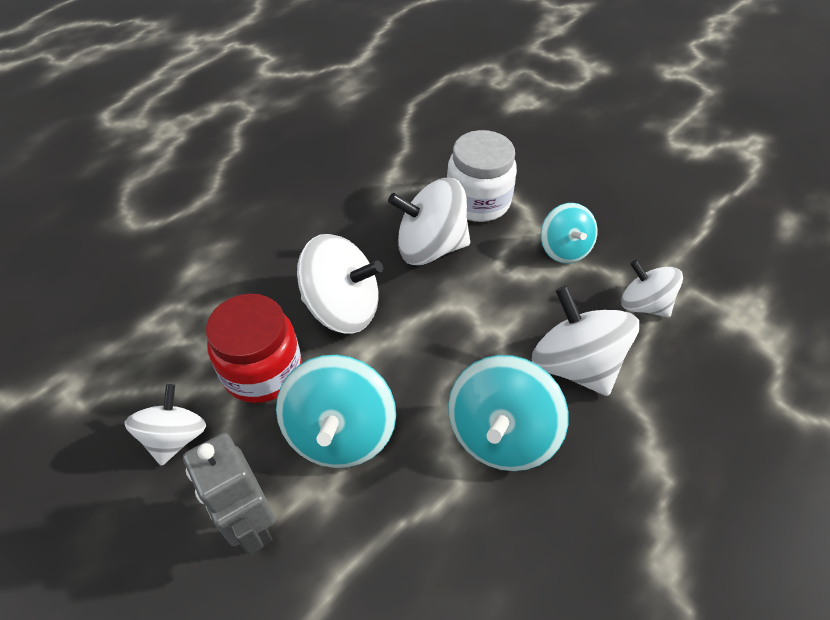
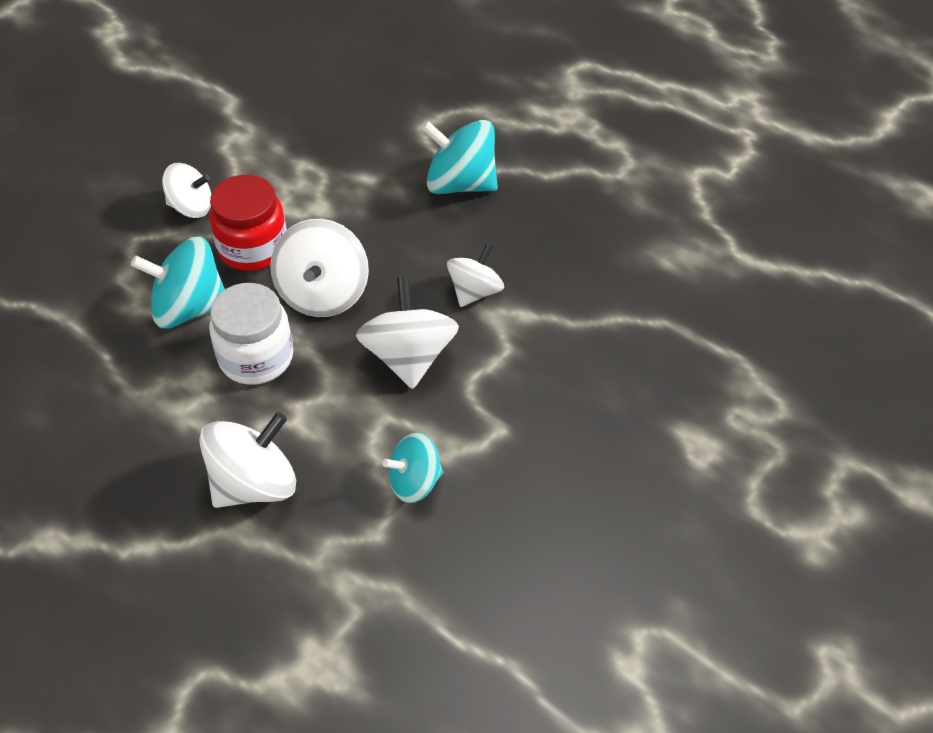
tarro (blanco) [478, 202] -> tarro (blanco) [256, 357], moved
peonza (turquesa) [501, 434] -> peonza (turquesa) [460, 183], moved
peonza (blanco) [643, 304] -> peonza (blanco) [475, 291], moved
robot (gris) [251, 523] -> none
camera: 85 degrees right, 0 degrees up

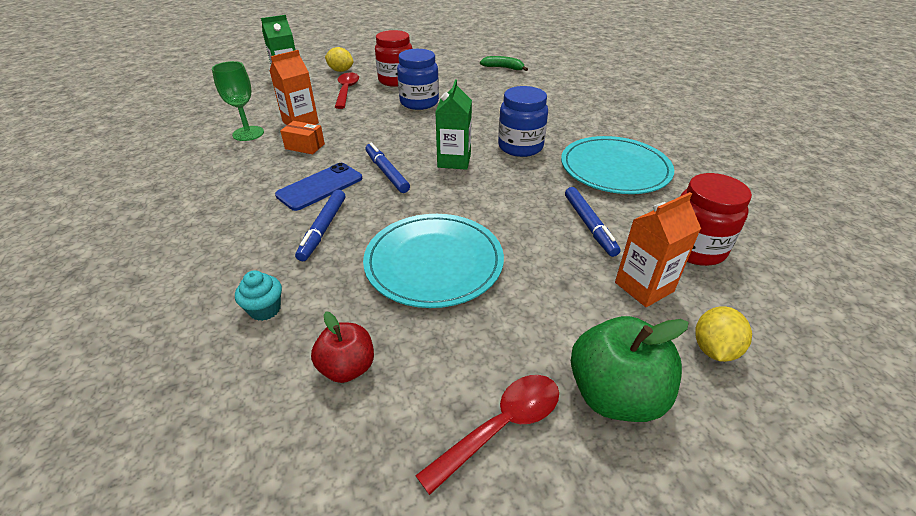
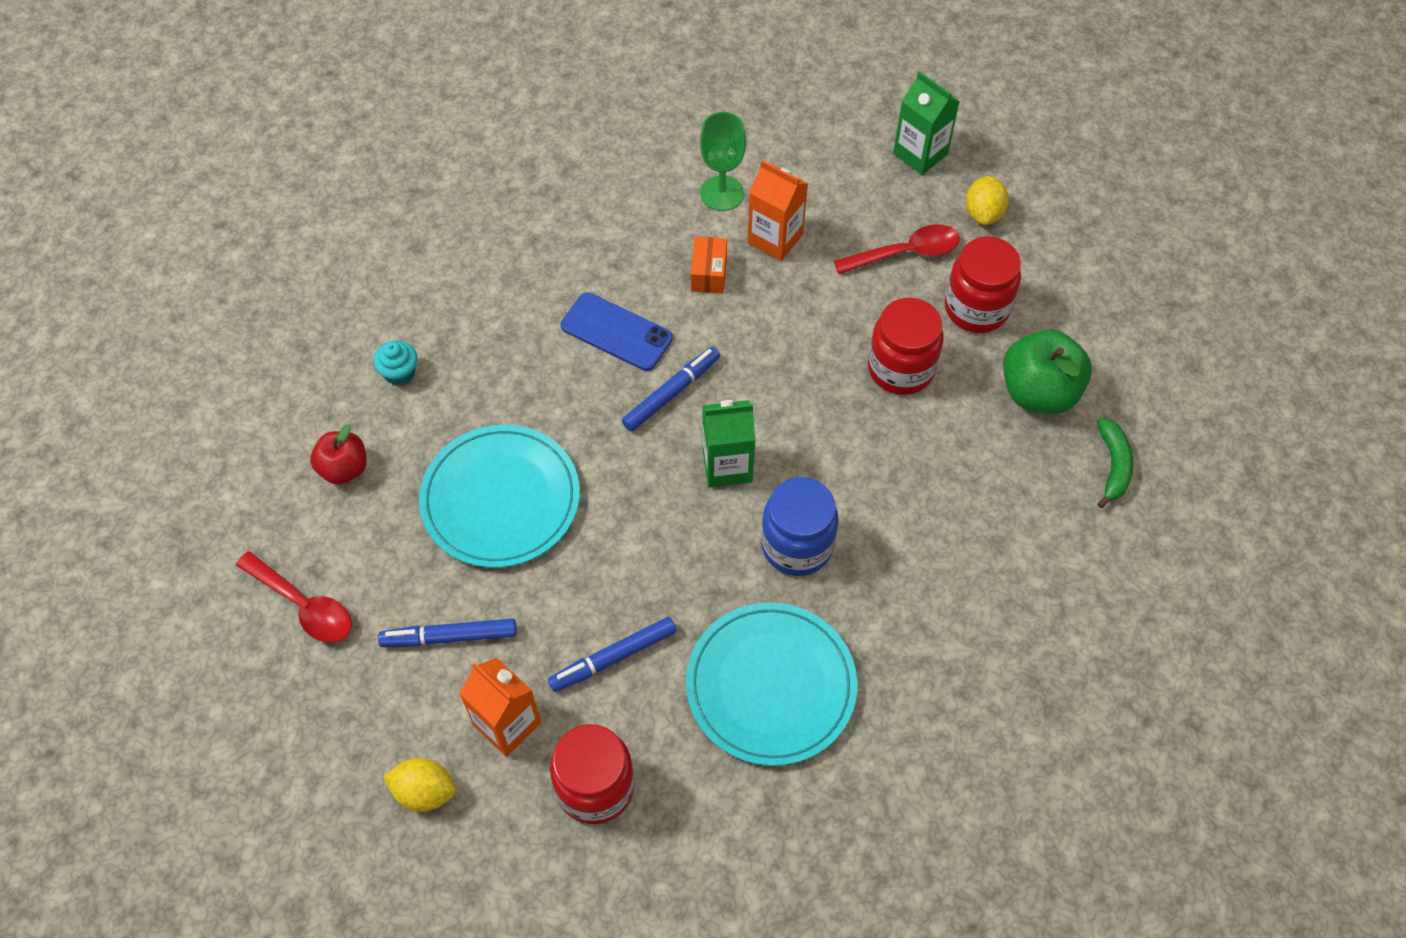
rotulador (azul) [323, 229] -> rotulador (azul) [449, 637], moved
tarro (azul) [419, 102] -> tarro (rojo) [901, 368]
manzana (verde) [615, 395] -> manzana (verde) [1038, 392], moved
camera: 75 degrees right, 20 degrees up

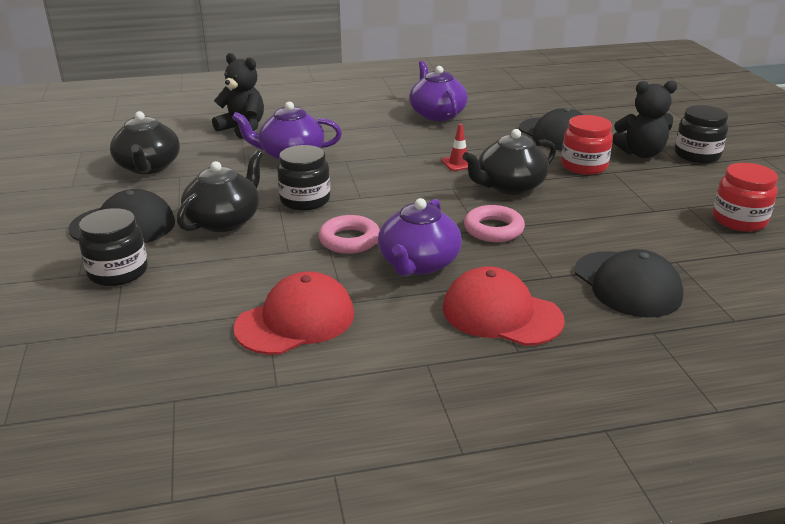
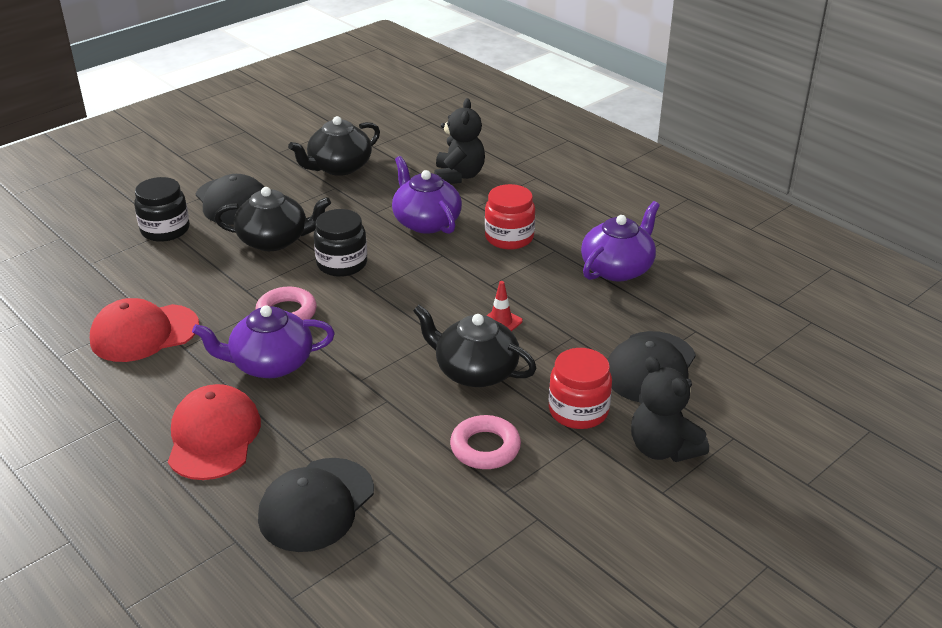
gorra (rojo) [295, 320] -> gorra (rojo) [144, 333], 135 degrees clockwise
anillo (rosa) [493, 229] -> anillo (rosa) [485, 448], moved
tarro (rojo) [739, 220] -> tarro (rojo) [509, 237], moved
tarro (negro) [697, 155] -> none
camera: 60 degrees right, 5 degrees up

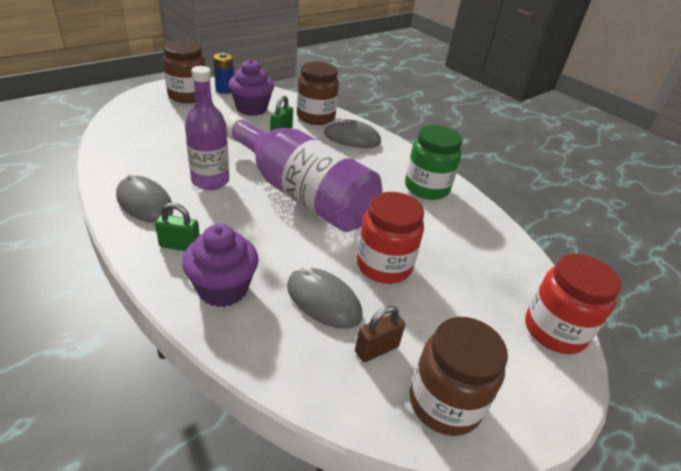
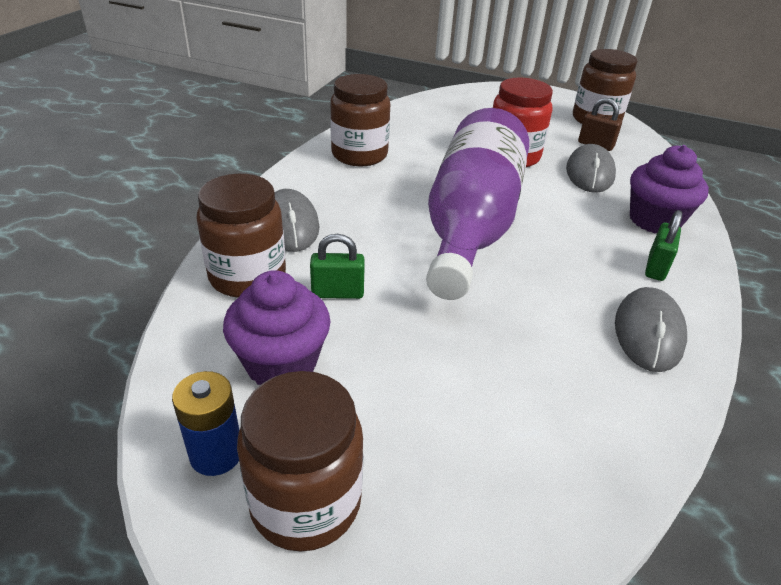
tarro (verde) [426, 188] -> tarro (marrón) [359, 155]
candado (verde) [180, 246] -> candado (verde) [656, 267], 45 degrees clockwise
botella (morado) [210, 181] -> none
tarro (rojo) [554, 330] -> none
camera: 115 degrees left, 0 degrees up

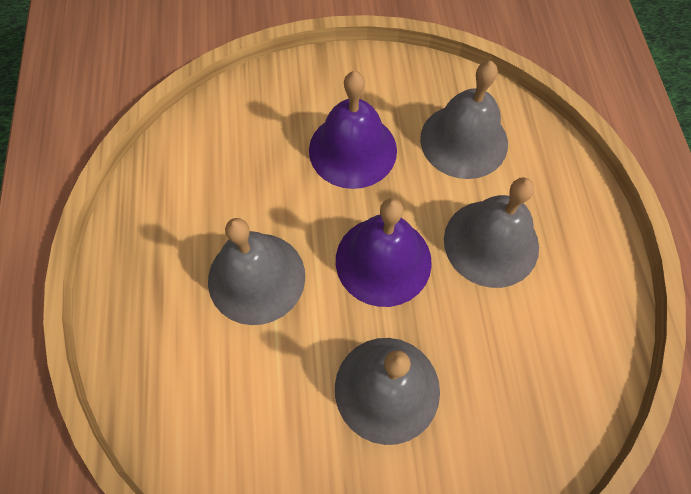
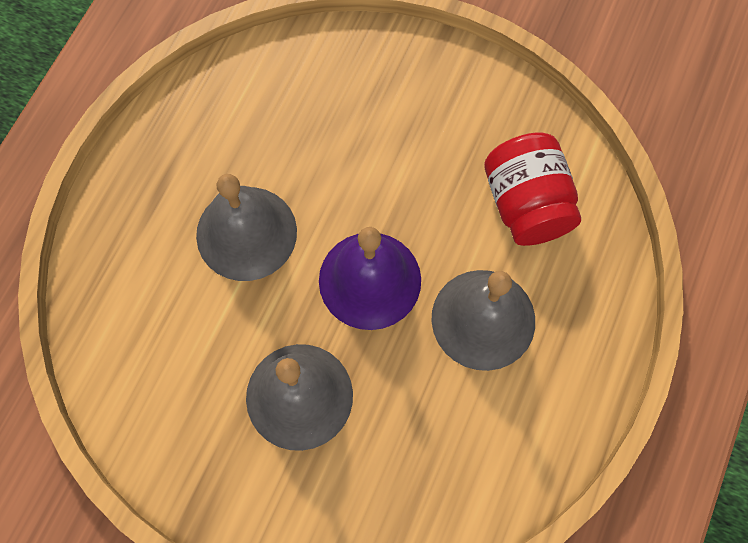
campana (gris) [464, 140] -> tarro (rojo) [526, 204]
campana (morado) [352, 150] -> none
camera: 30 degrees right, 5 degrees up

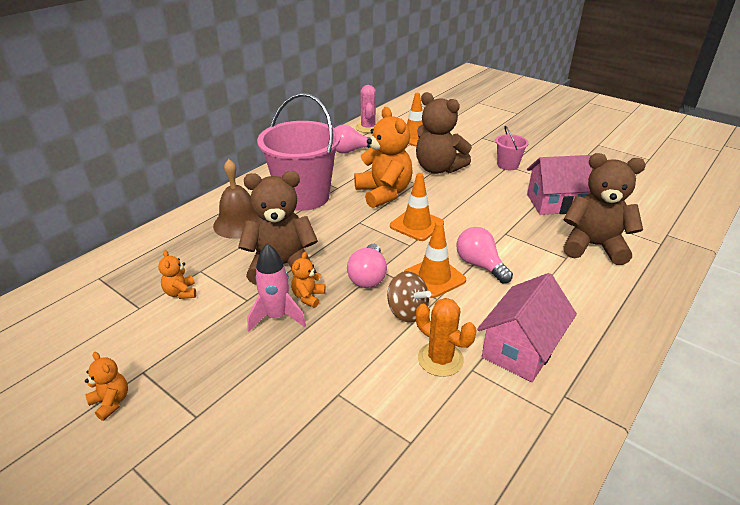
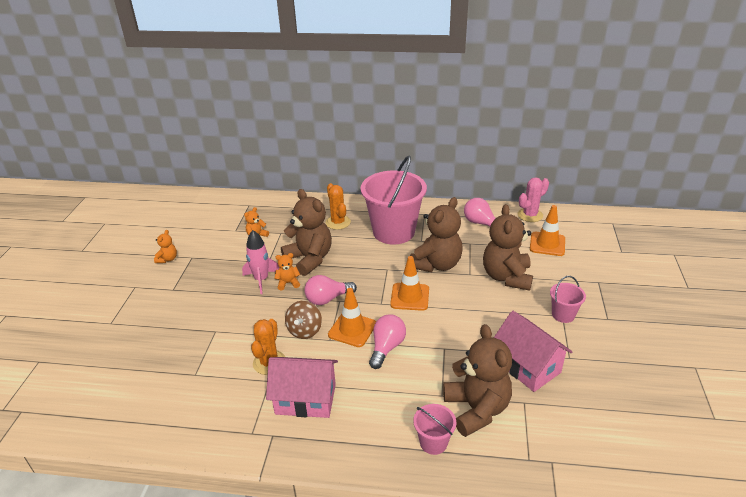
campana (marrón) [239, 223] -> cactus (naranja) [338, 222]
osito (naranja) [384, 193] -> osito (marrón) [436, 264]
none -> balde (rosa) [433, 442]
camera: 60 degrees right, 0 degrees up

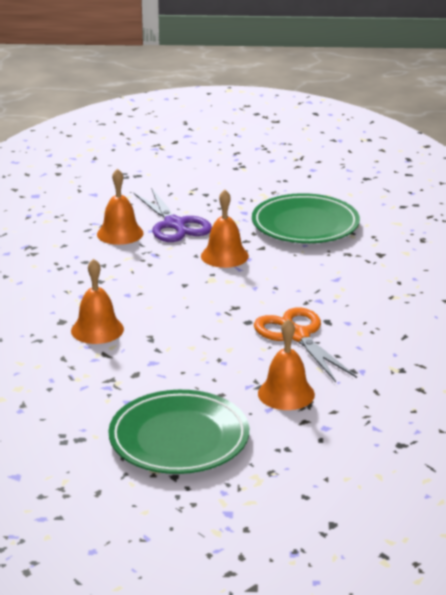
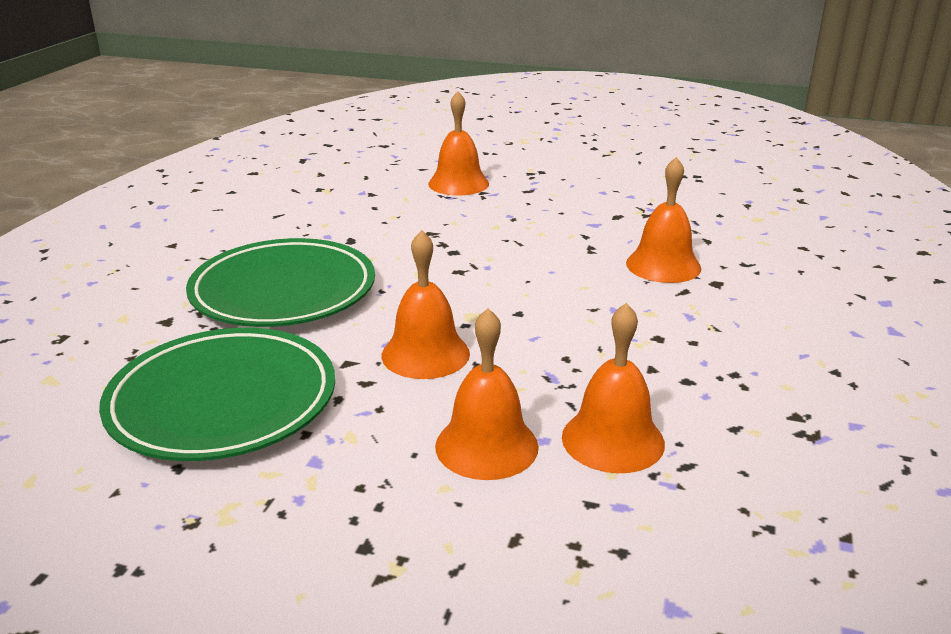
plato (verde) [179, 438] -> plato (verde) [283, 291], moved
tijeras (morado) [175, 225] -> campana (naranja) [486, 446]
tijeras (naranja) [296, 335] -> none
camera: 165 degrees left, 0 degrees up

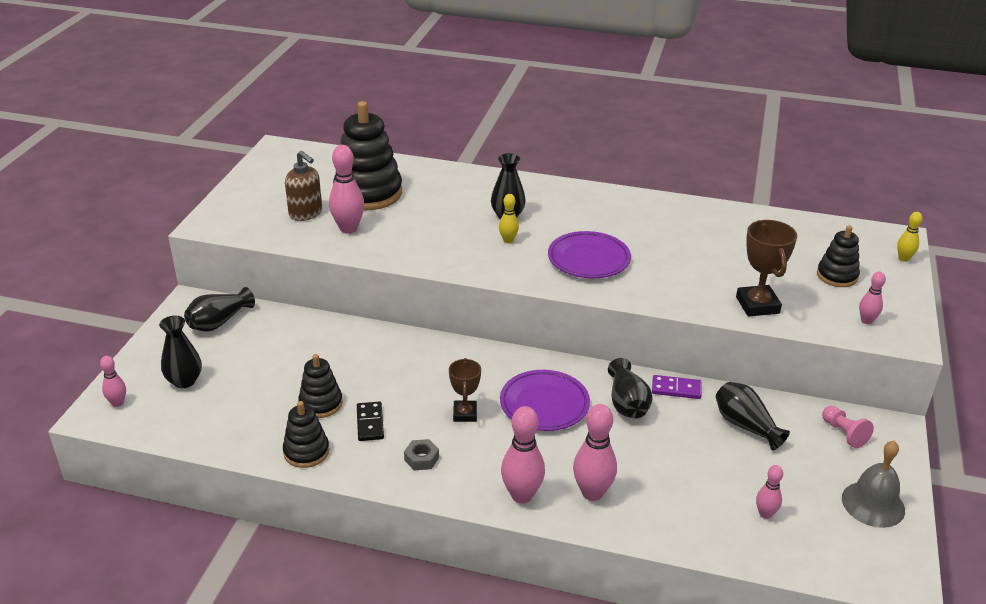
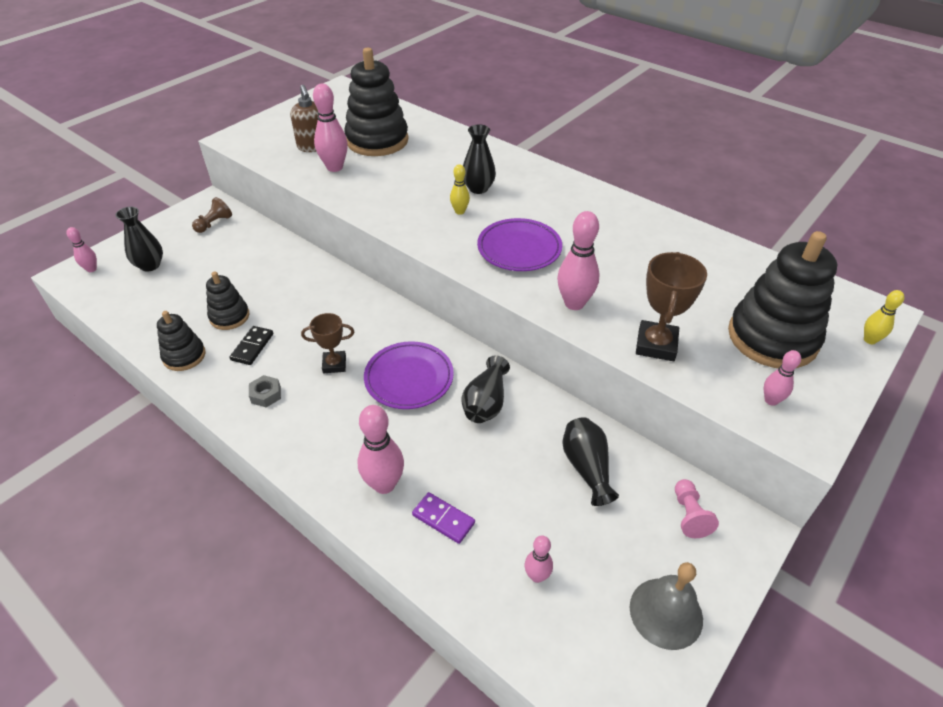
florero (negro) [219, 322] -> peón (marrón) [214, 223]
trofeo (marrón) [465, 414] -> trofeo (marrón) [334, 364], 60 degrees clockwise
ficha de dominó (morado) [676, 389] -> ficha de dominó (morado) [443, 519], moved
bolo (rosa) [522, 495] -> bolo (rosa) [574, 303], moved
juguete apilable (negro) [837, 276] -> juguete apilable (negro) [772, 338], x1.88
camera: 25 degrees right, 10 degrees up

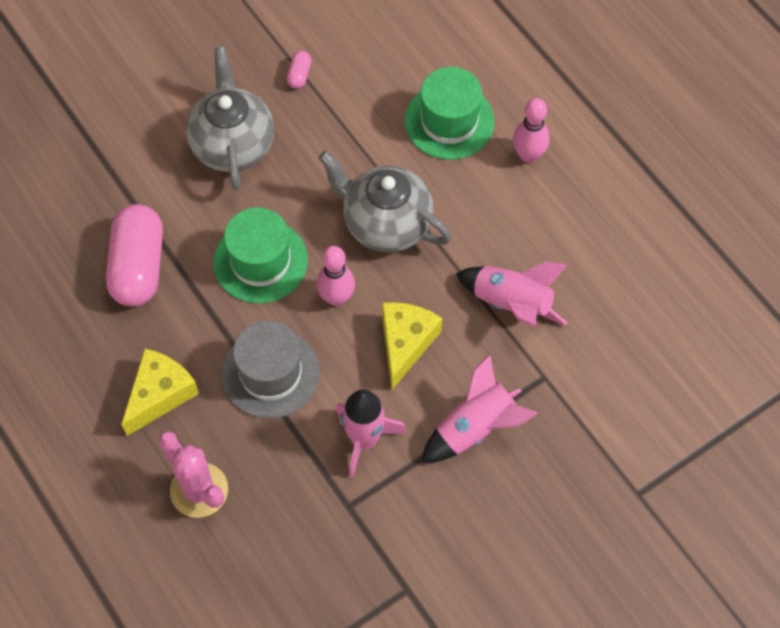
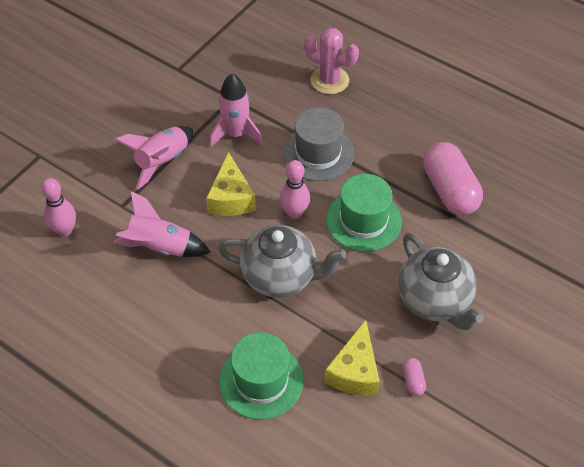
bolo (rosa) [528, 155] -> bolo (rosa) [65, 230], moved
queso (amarillo) [160, 394] -> queso (amarillo) [354, 371], moved
camera: 160 degrees right, 10 degrees down

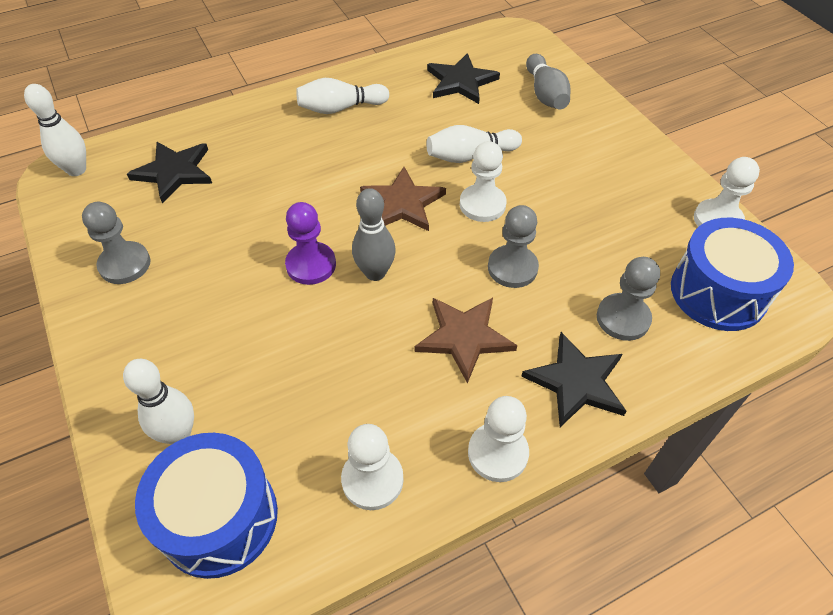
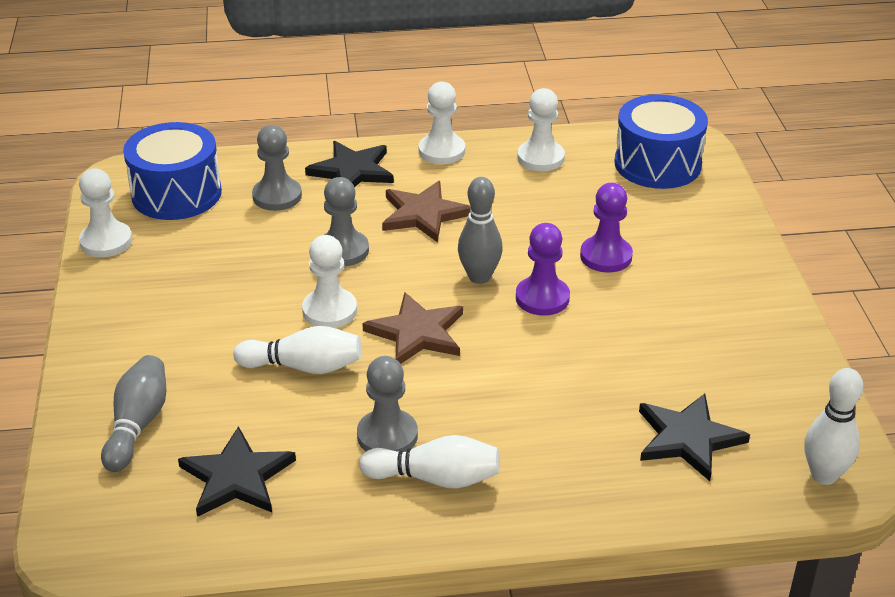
peón (gris) [125, 264] -> peón (gris) [387, 435], moved
none -> peón (morado) [606, 256]
bolo (blanco) [178, 434] -> none
camera: 160 degrees left, 15 degrees down

